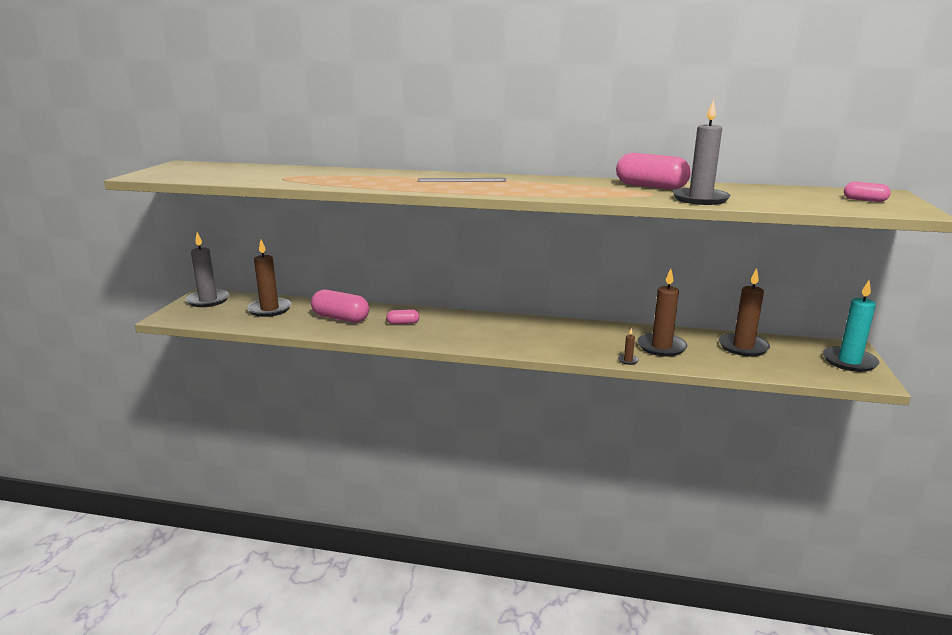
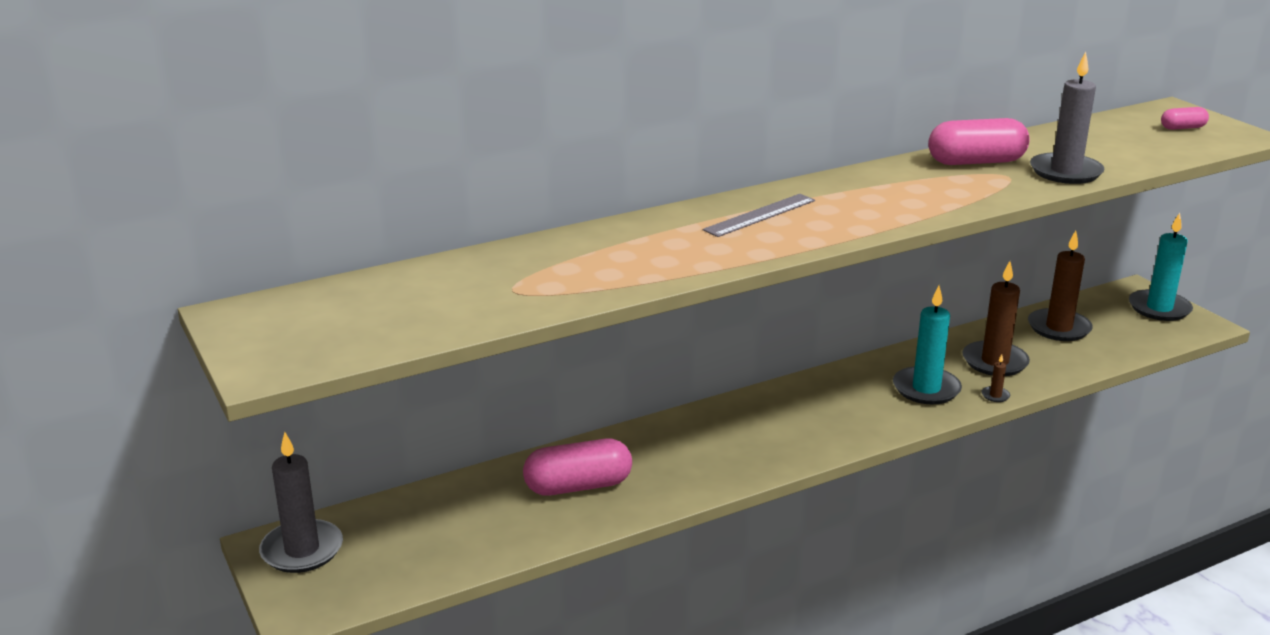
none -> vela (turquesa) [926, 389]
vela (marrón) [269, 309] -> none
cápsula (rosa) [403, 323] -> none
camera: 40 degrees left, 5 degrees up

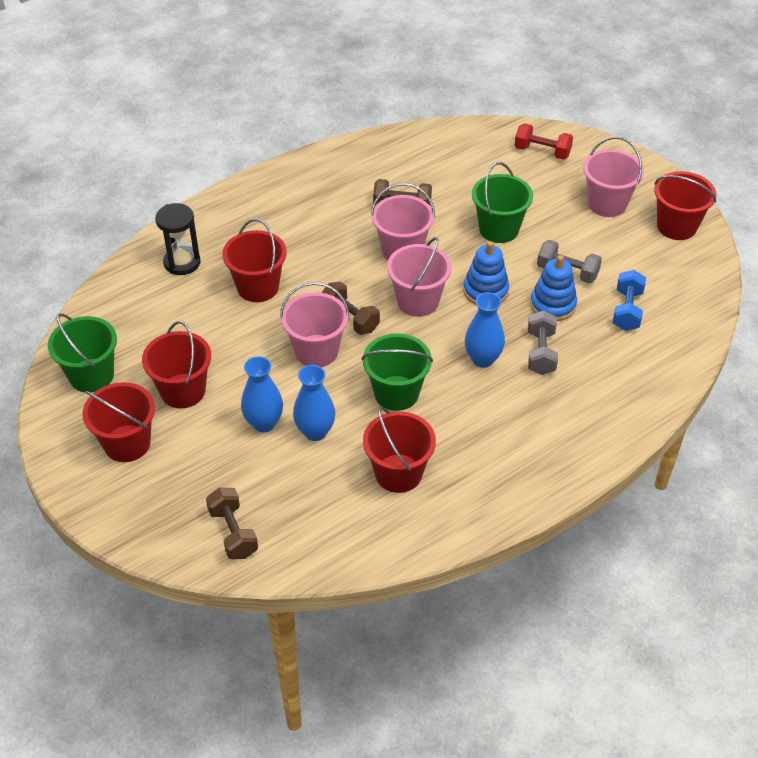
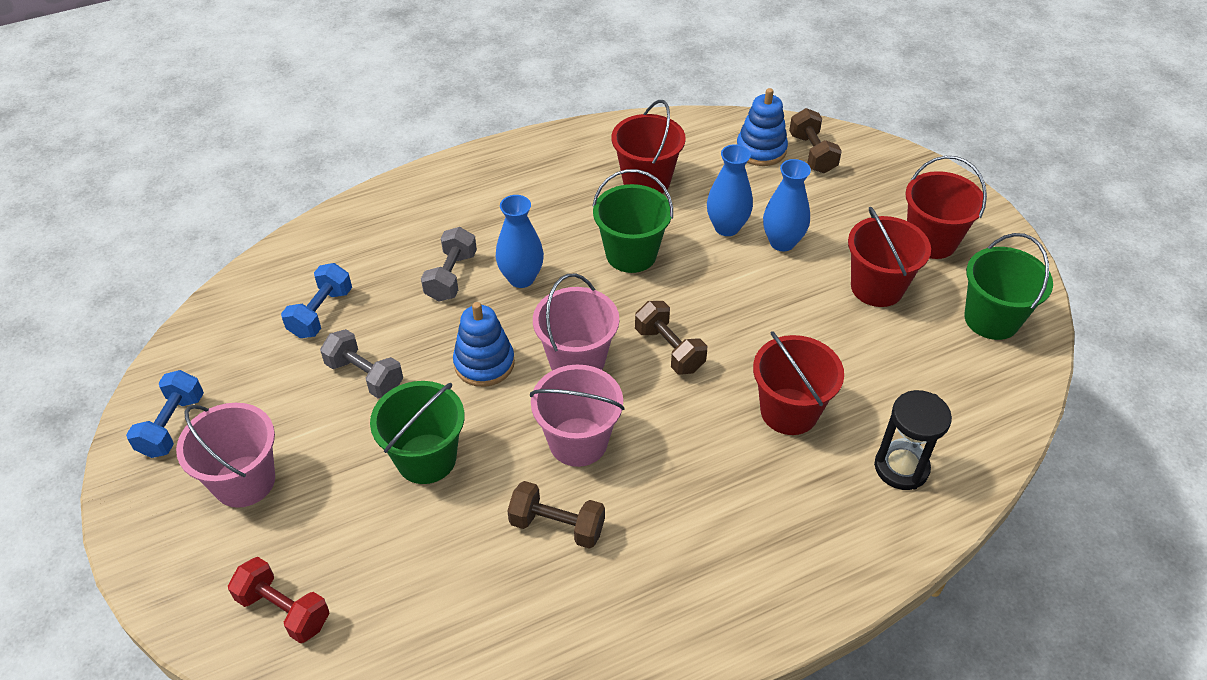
balde (rojo) [676, 226] -> mancuerna (azul) [172, 425]
juguete apilable (azul) [553, 305] -> juguete apilable (azul) [761, 150], moved
balde (rosa) [316, 351] -> none
camera: 170 degrees left, 0 degrees up

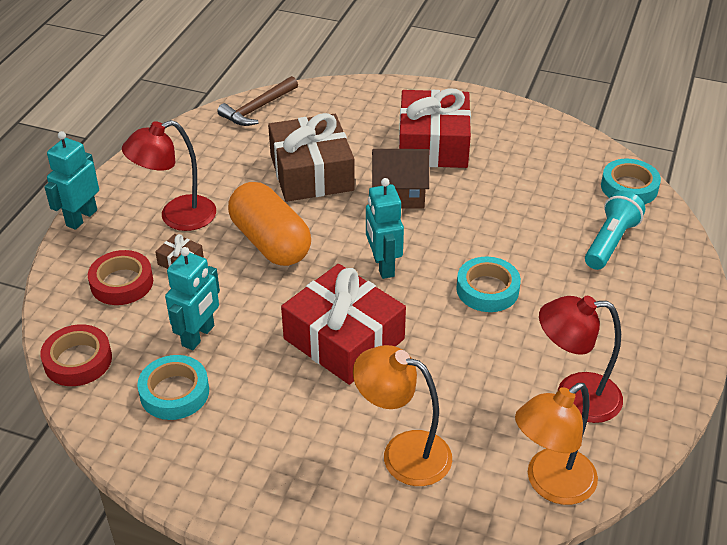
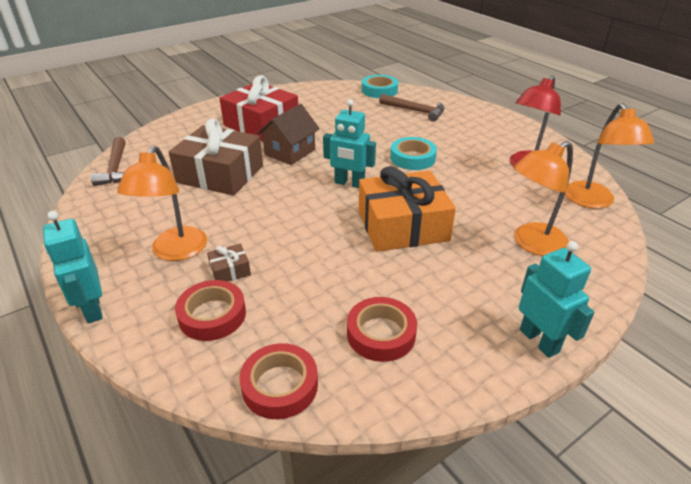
lámpara (rojo) [177, 217] -> lámpara (naranja) [175, 252]
cinta adhesiva (turquesa) [174, 392] -> cinta adhesiva (rojo) [381, 334]
regalo (rojo) [344, 339] -> regalo (naranja) [402, 225]
lámpara de mano (turquesa) [610, 242] -> martillo (marrón) [415, 111]
robot (turquesa) [198, 336] -> robot (turquesa) [539, 341], moved
cápsula (naranja) [270, 242] -> none
camera: 55 degrees left, 5 degrees down

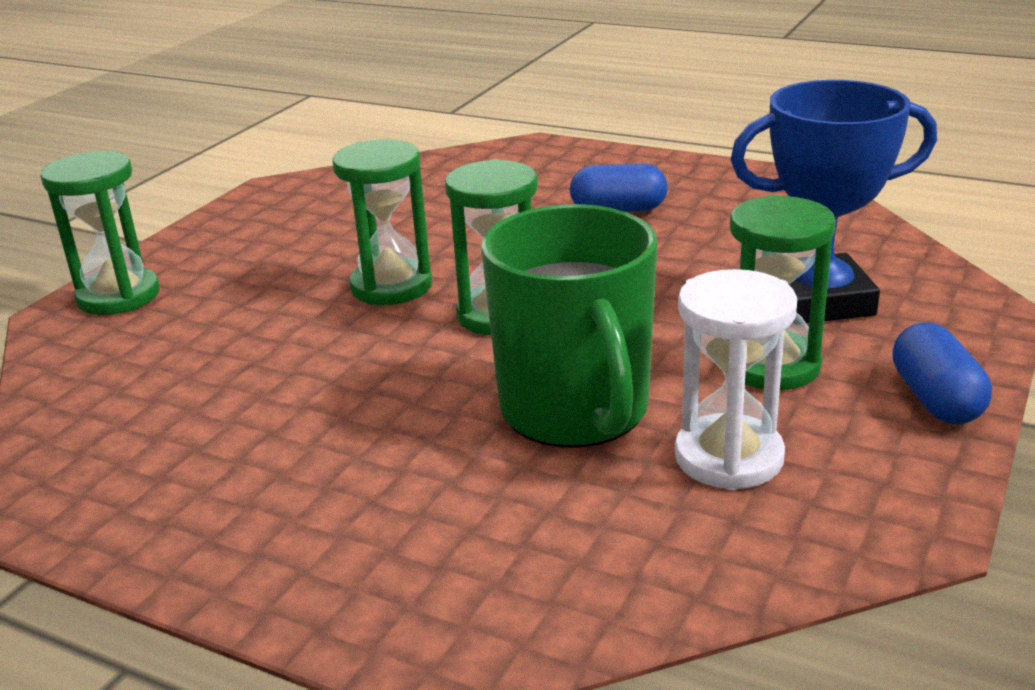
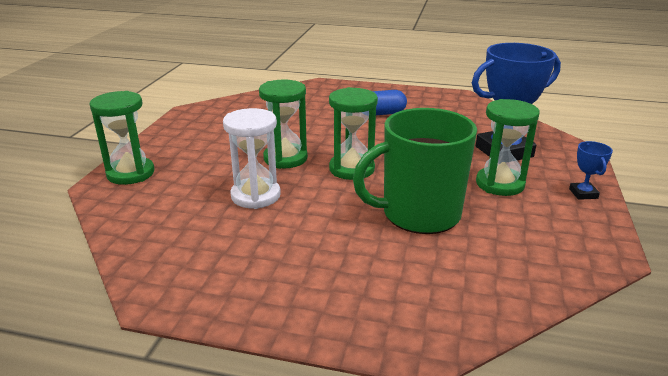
reloj de arena (blanco) [729, 457] -> reloj de arena (blanco) [255, 196], moved
taza (verde) [576, 411] -> taza (verde) [418, 214], 105 degrees clockwise
cápsula (azul) [936, 399] -> trofeo (azul) [583, 194]
camera: 15 degrees left, 0 degrees up

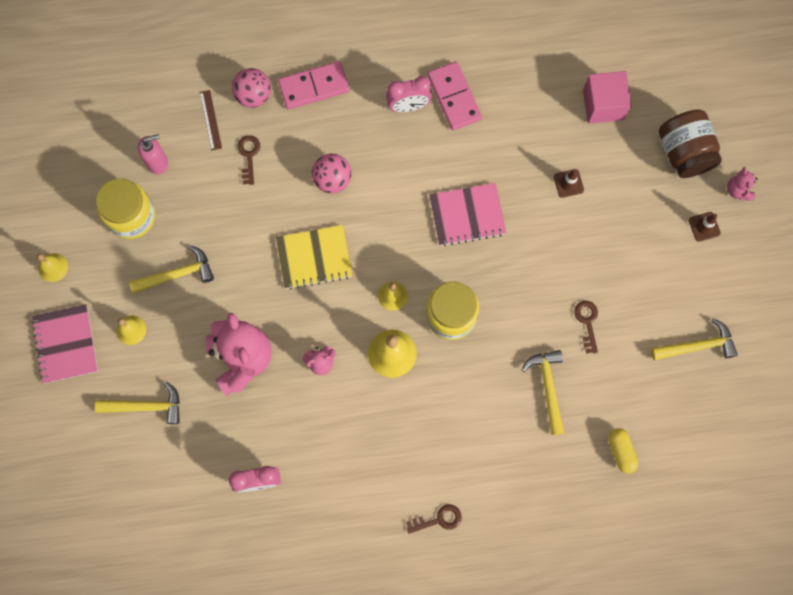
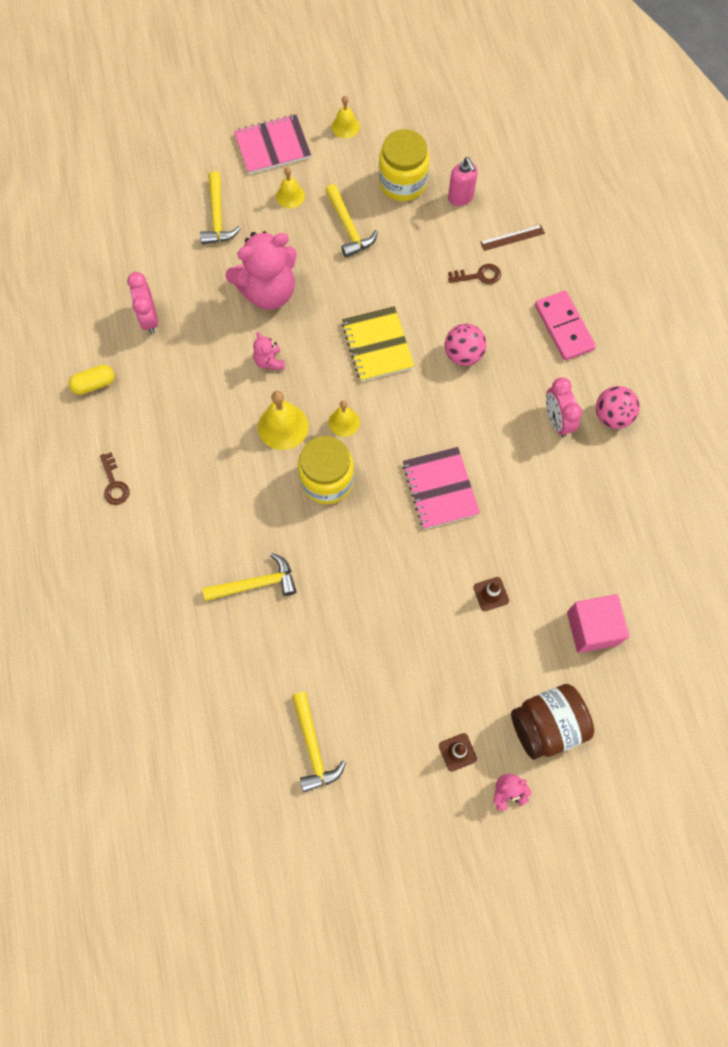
cápsula (amarillo) [621, 451] -> cápsula (amarillo) [94, 384], moved
pelota (rosa) [253, 96] -> pelota (rosa) [612, 416], moved
ficha de dominó (rosa) [454, 97] -> none
llave (marrón) [587, 322] -> none
camera: 85 degrees right, 5 degrees down

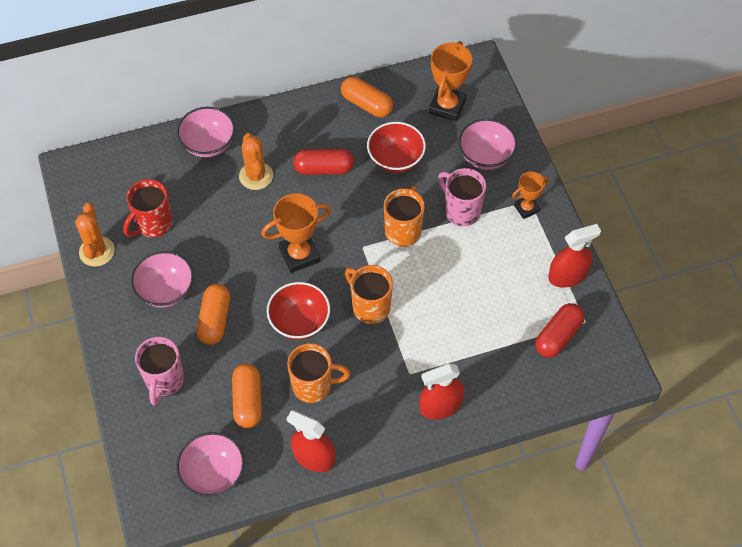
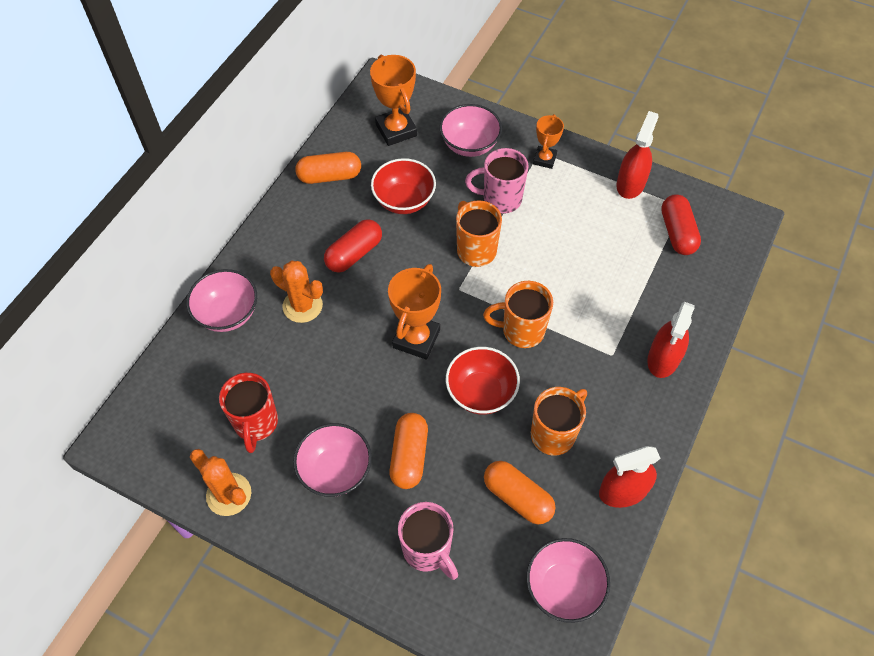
cápsula (naranja) [215, 320] -> cápsula (naranja) [409, 456], 45 degrees clockwise
camera: 45 degrees left, 0 degrees up

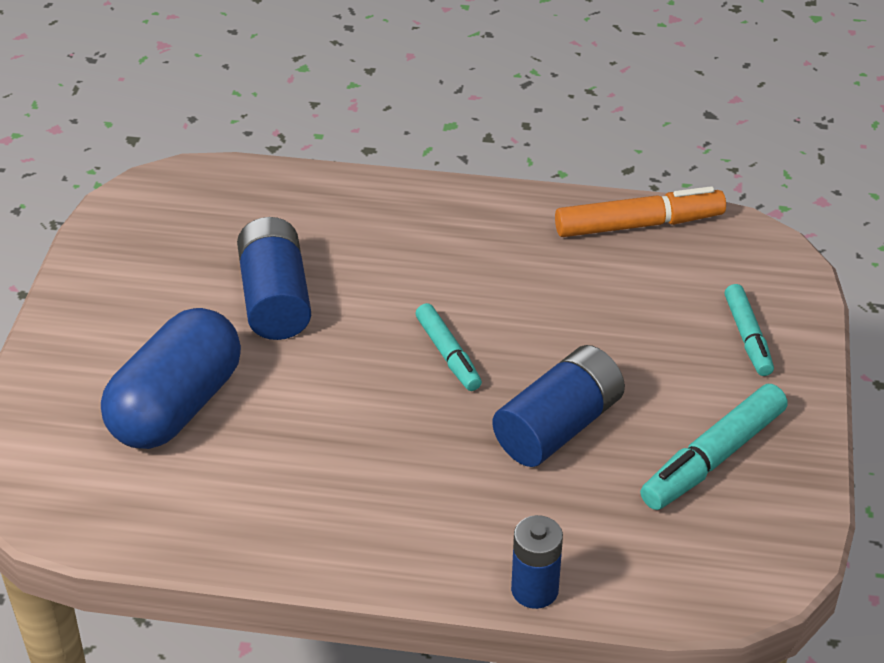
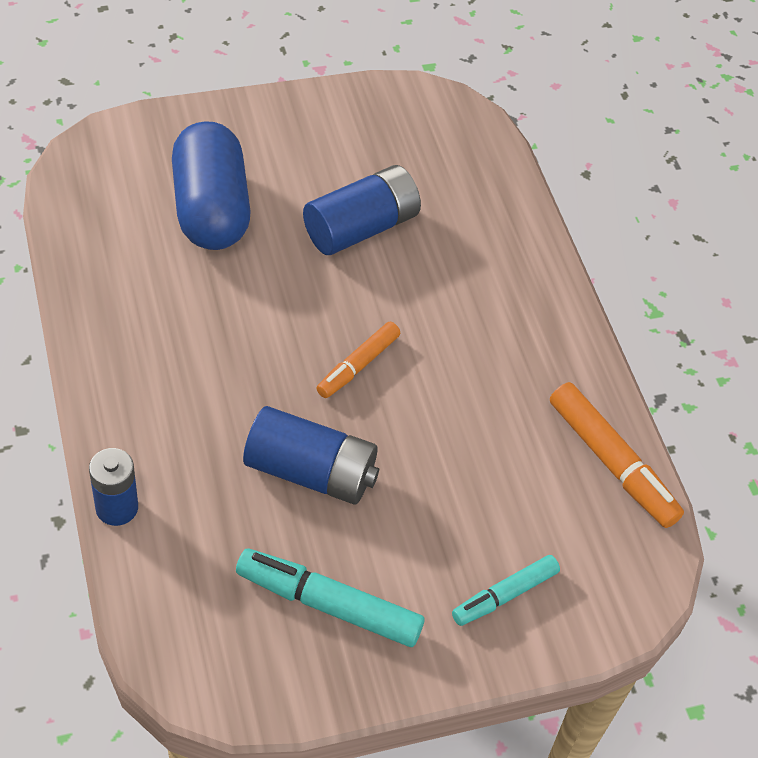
cápsula (azul) [176, 406] -> cápsula (azul) [211, 209], 75 degrees clockwise
rotulador (turquesa) [448, 354] -> rotulador (naranja) [358, 365]
camera: 60 degrees right, 10 degrees up

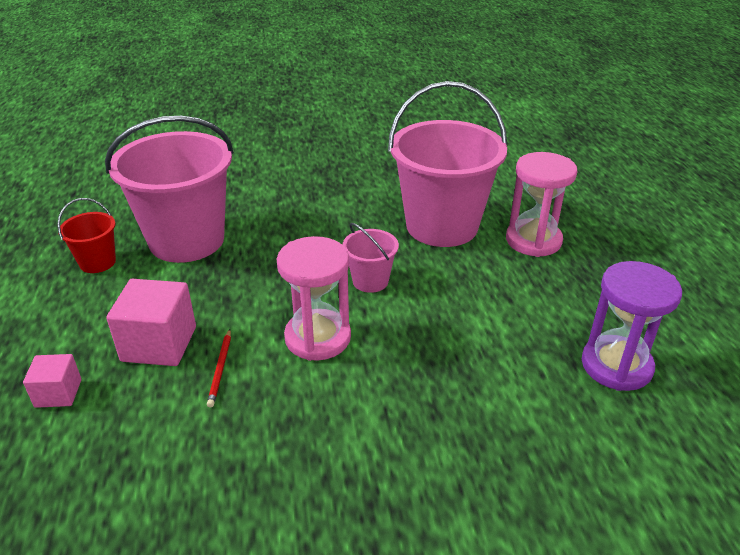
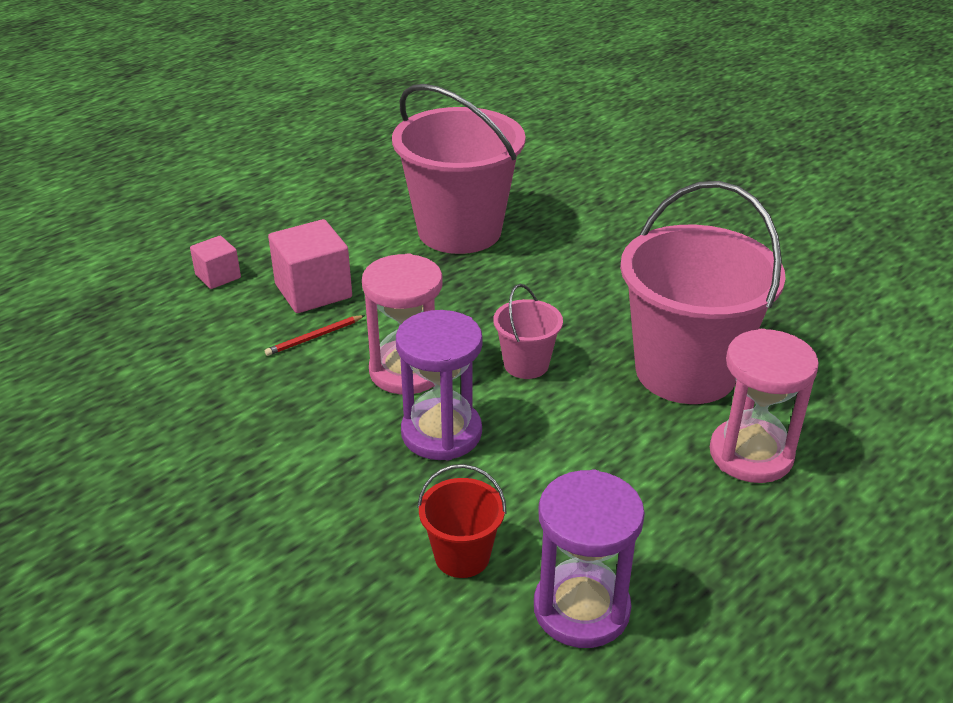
none -> reloj de arena (morado) [441, 433]
balde (rojo) [97, 262] -> balde (rojo) [462, 556], moved
camera: 55 degrees right, 0 degrees up

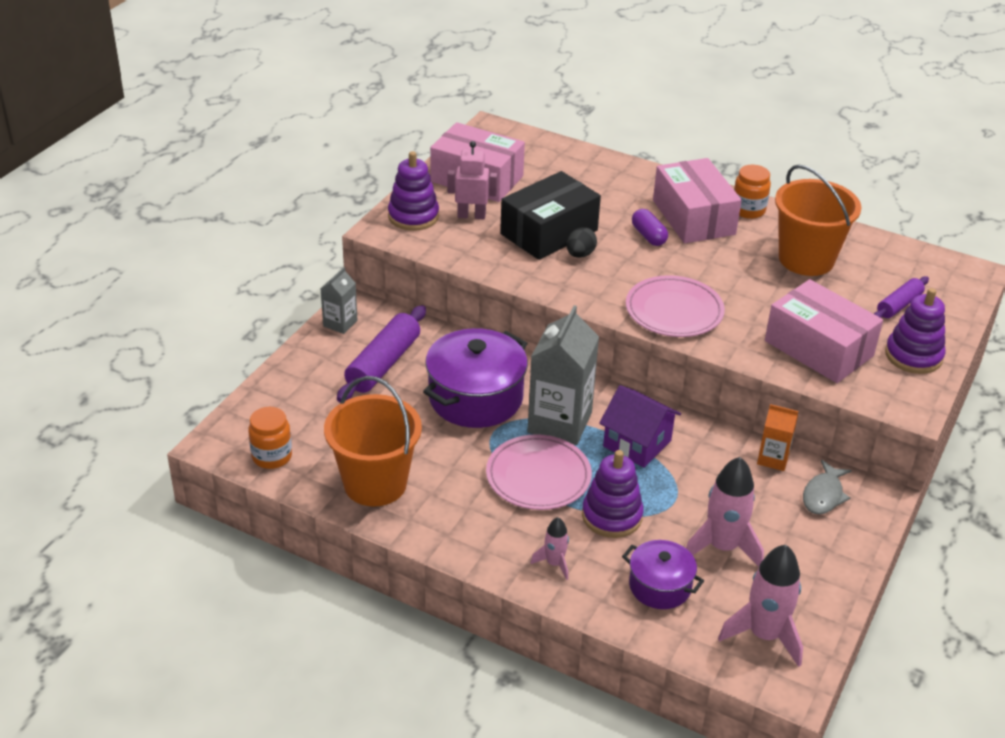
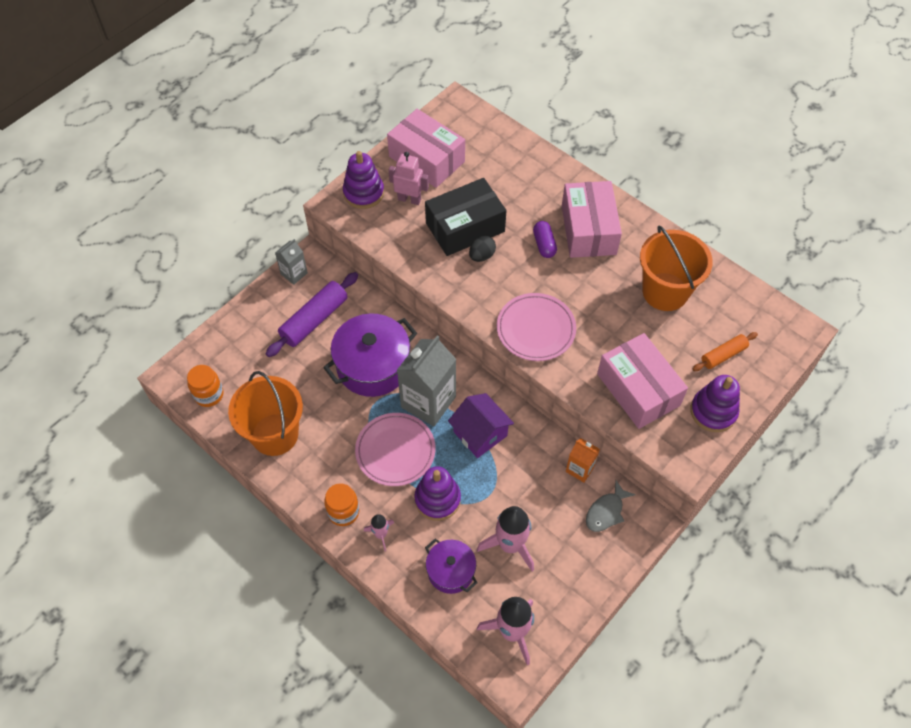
tarro (naranja) [748, 210] -> tarro (naranja) [343, 512], moved
rodillo (morado) [899, 305] -> rodillo (naranja) [723, 355]
camera: 15 degrees right, 20 degrees up

